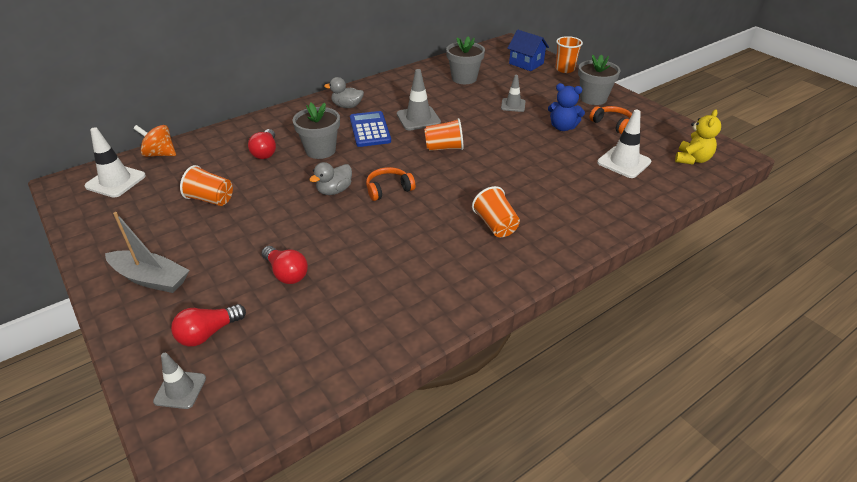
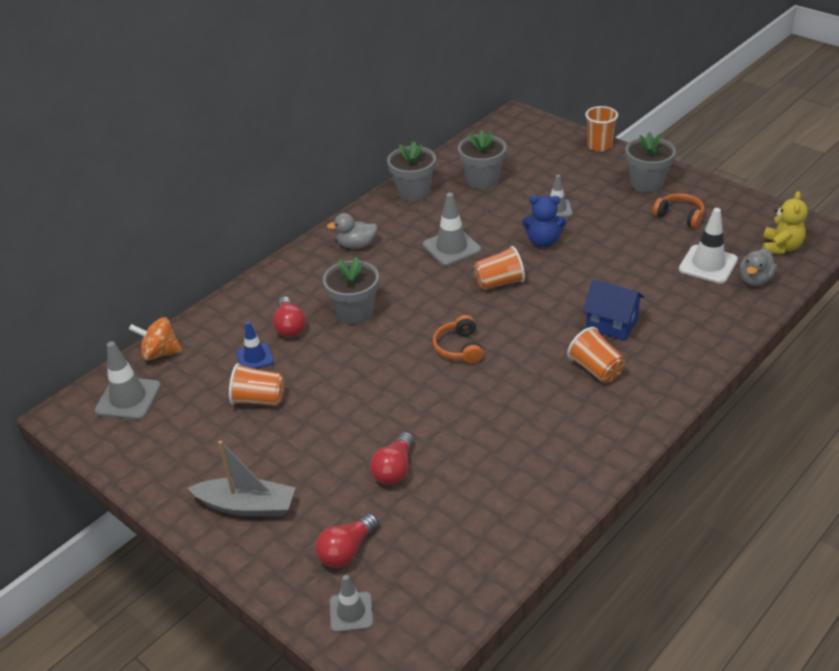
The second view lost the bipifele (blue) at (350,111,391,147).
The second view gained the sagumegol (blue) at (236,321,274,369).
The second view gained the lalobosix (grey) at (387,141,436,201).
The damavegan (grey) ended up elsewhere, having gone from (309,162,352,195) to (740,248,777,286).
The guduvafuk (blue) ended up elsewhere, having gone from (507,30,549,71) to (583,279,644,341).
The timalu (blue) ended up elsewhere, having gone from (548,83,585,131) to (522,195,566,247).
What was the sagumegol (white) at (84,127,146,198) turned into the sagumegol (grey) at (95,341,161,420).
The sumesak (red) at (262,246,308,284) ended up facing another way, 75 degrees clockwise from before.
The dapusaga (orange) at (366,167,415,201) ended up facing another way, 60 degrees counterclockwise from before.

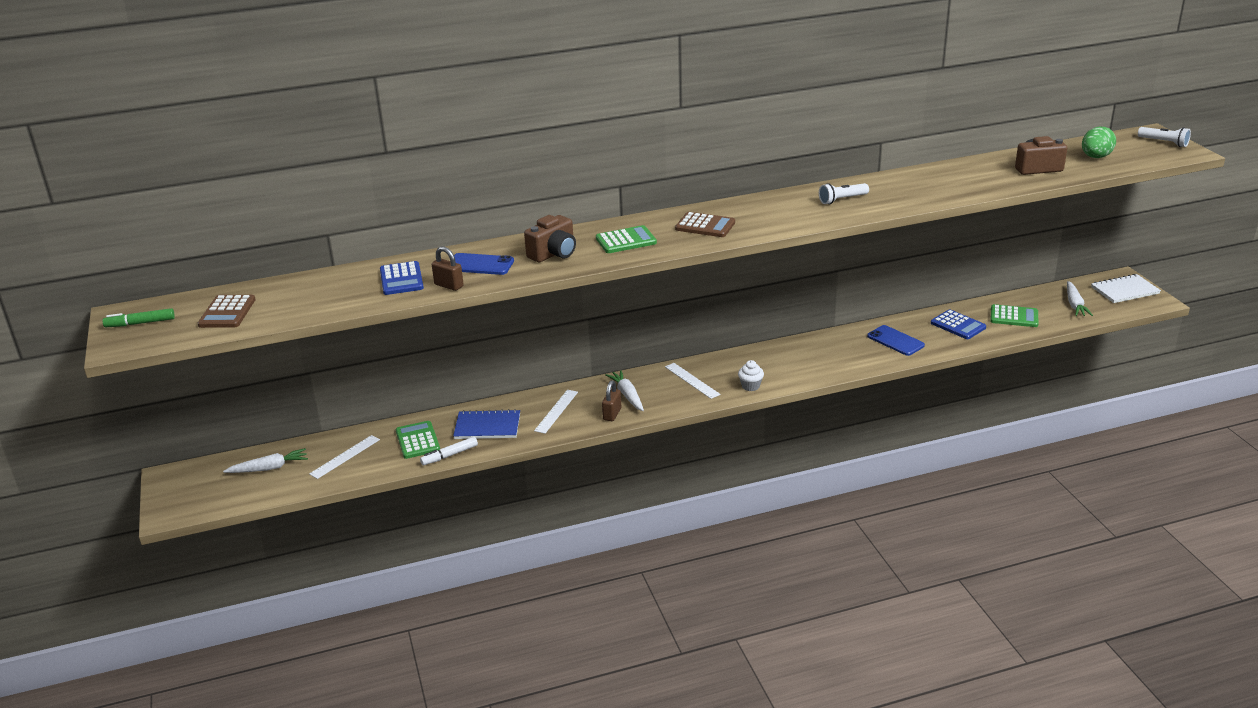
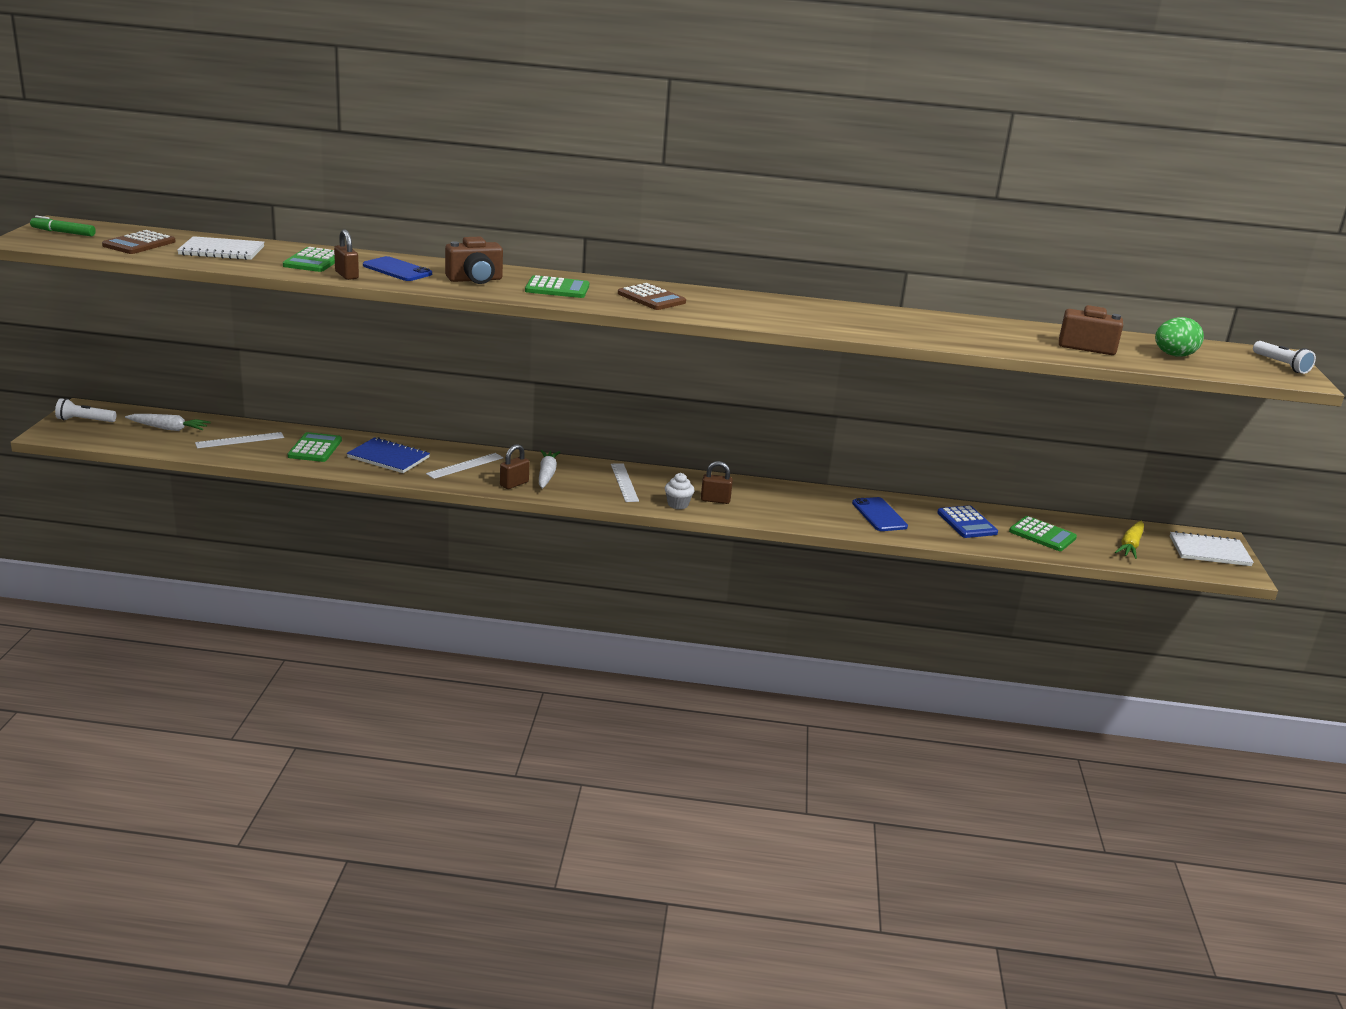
The second view lost the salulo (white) at (420,437,478,465).
The second view gained the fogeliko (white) at (177,236,264,260).
The second view gained the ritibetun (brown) at (701,461,733,504).
The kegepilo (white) ended up elsewhere, having gone from (819,183,869,204) to (55,398,116,422).
What was the bipifele (blue) at (380,261,424,295) turned into the bipifele (green) at (283,247,335,272).
What was the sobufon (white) at (1067,281,1093,316) turned into the sobufon (yellow) at (1115,521,1144,559).

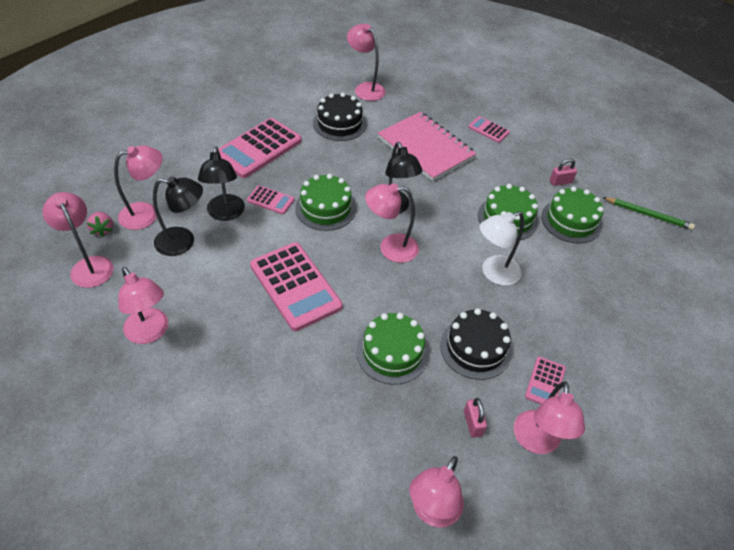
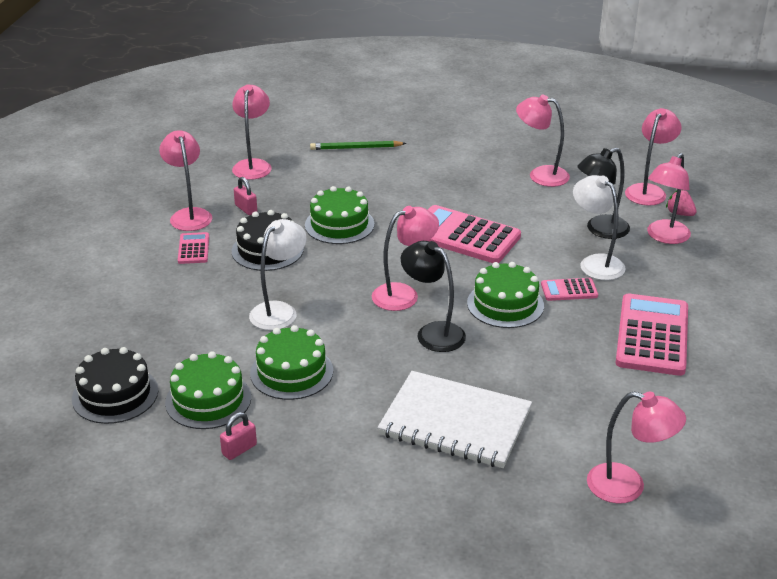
The second view lost the bipifele (pink) at (468,116,510,143).
The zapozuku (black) ended up elsewhere, having gone from (313,93,367,141) to (72,347,158,424).
The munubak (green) ended up elsewhere, having gone from (602,197,695,230) to (310,141,406,150).
What was the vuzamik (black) at (198,146,245,221) turned into the vuzamik (white) at (573,175,626,280).
What was the fogeliko (pink) at (378,112,477,181) turned into the fogeliko (white) at (378,371,532,468).
The vuzamik (pink) at (42,192,114,288) ended up facing another way, 90 degrees counterclockwise from before.

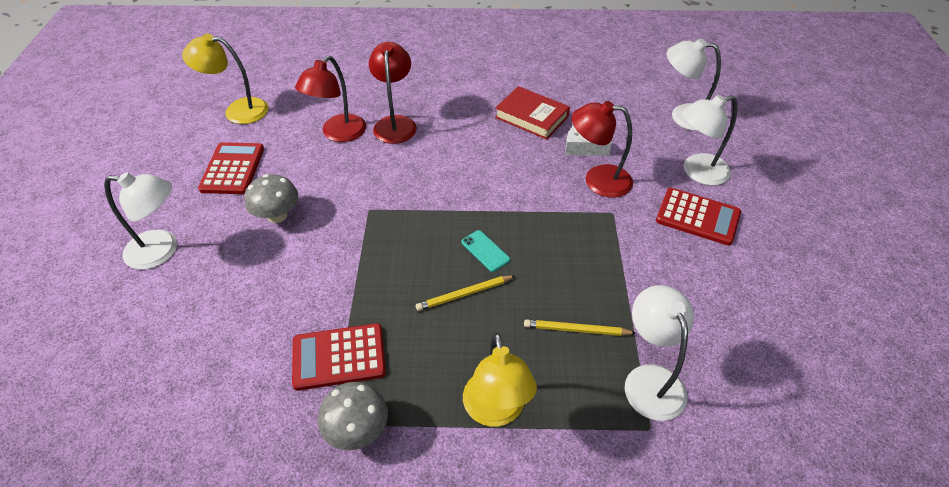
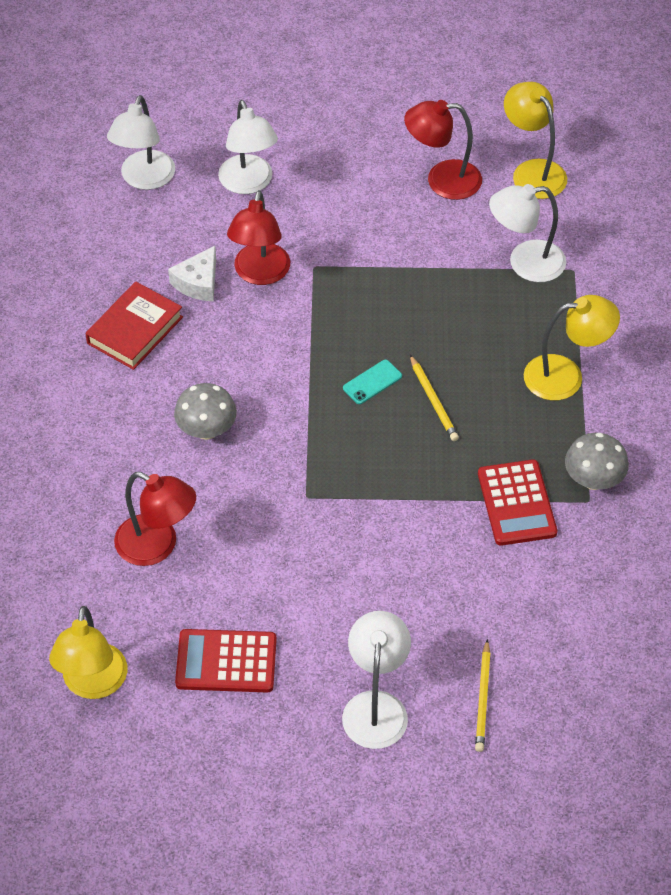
The second view lost the bipifele (red) at (656,188,741,246).
The second view gained the vuzamik (yellow) at (504,82,567,199).
The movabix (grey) ended up elsewhere, having gone from (244,174,298,223) to (174,383,237,440).
The vuzamik (red) ended up elsewhere, having gone from (369,42,417,144) to (404,100,482,200).
The munubak (yellow) ended up elsewhere, having gone from (524,319,636,336) to (475,639,491,752).

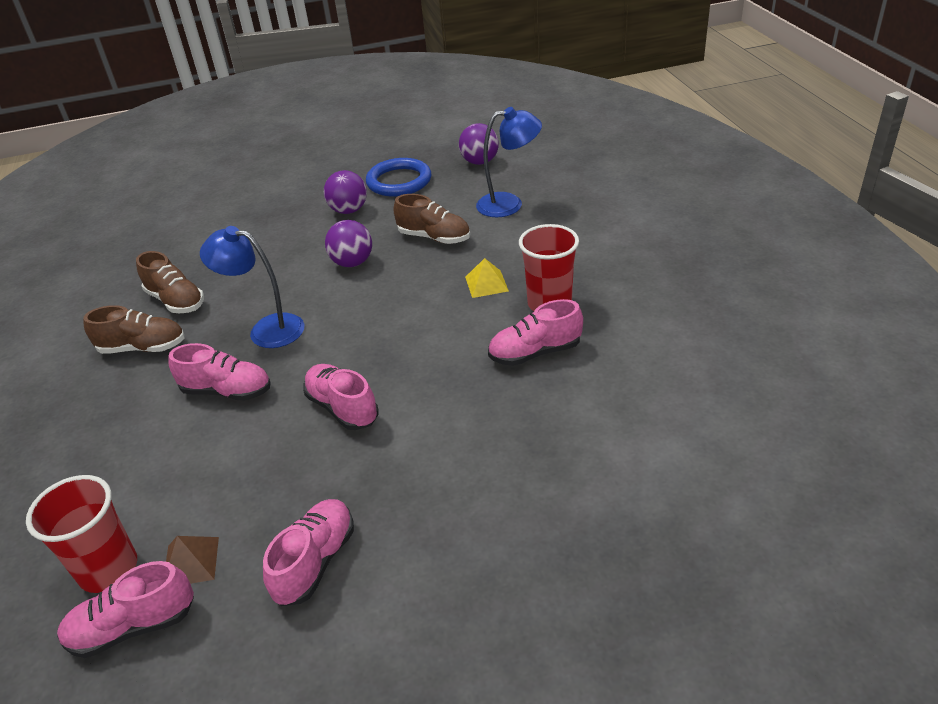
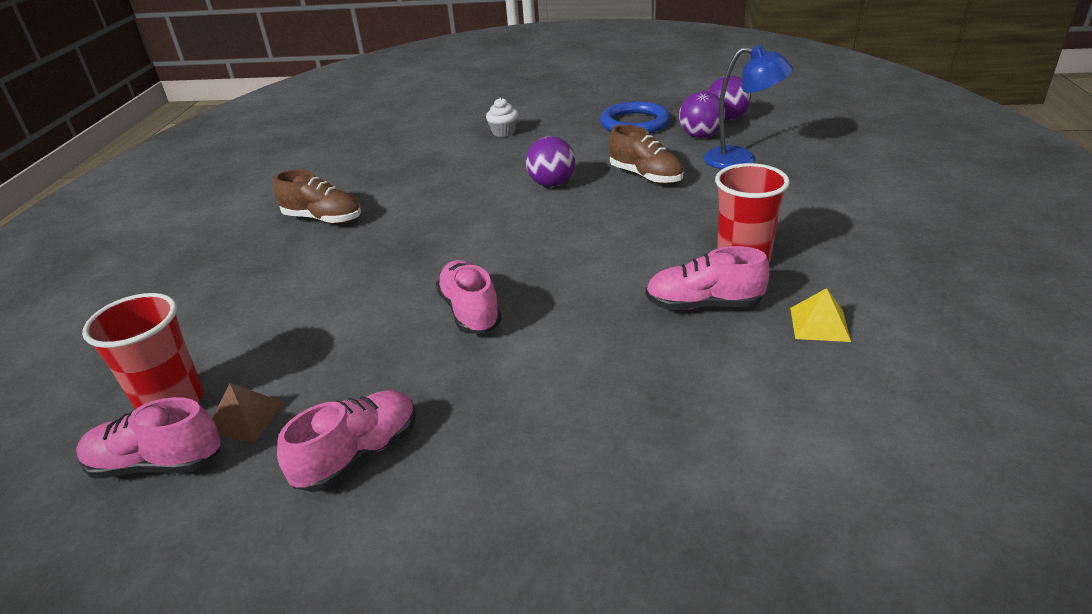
The second view lost the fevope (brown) at (136,251,204,313).
The second view lost the fevope (pink) at (169,343,271,401).
The second view lost the vuzamik (blue) at (200,226,305,348).
The second view gained the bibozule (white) at (486,98,518,137).
The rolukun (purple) ended up elsewhere, having gone from (324,170,367,214) to (679,91,725,138).
The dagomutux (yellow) ended up elsewhere, having gone from (465,258,509,298) to (790,288,851,342).

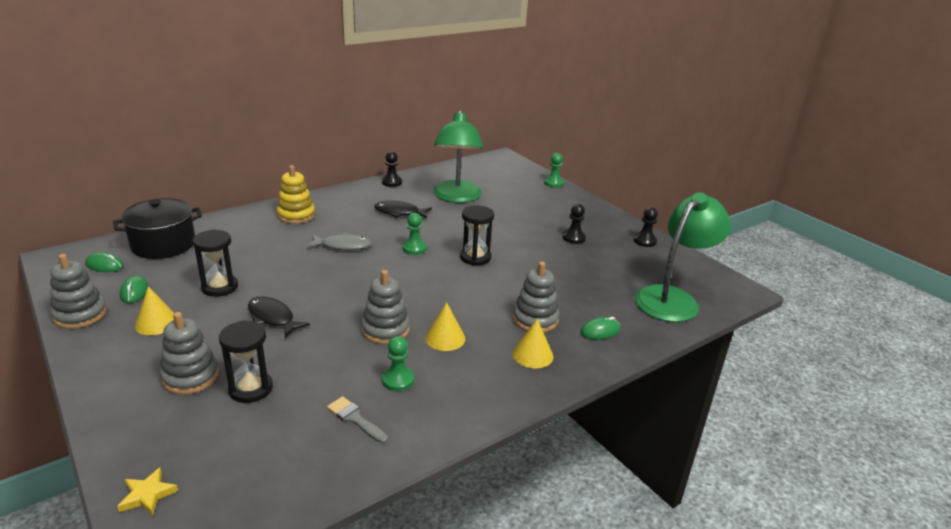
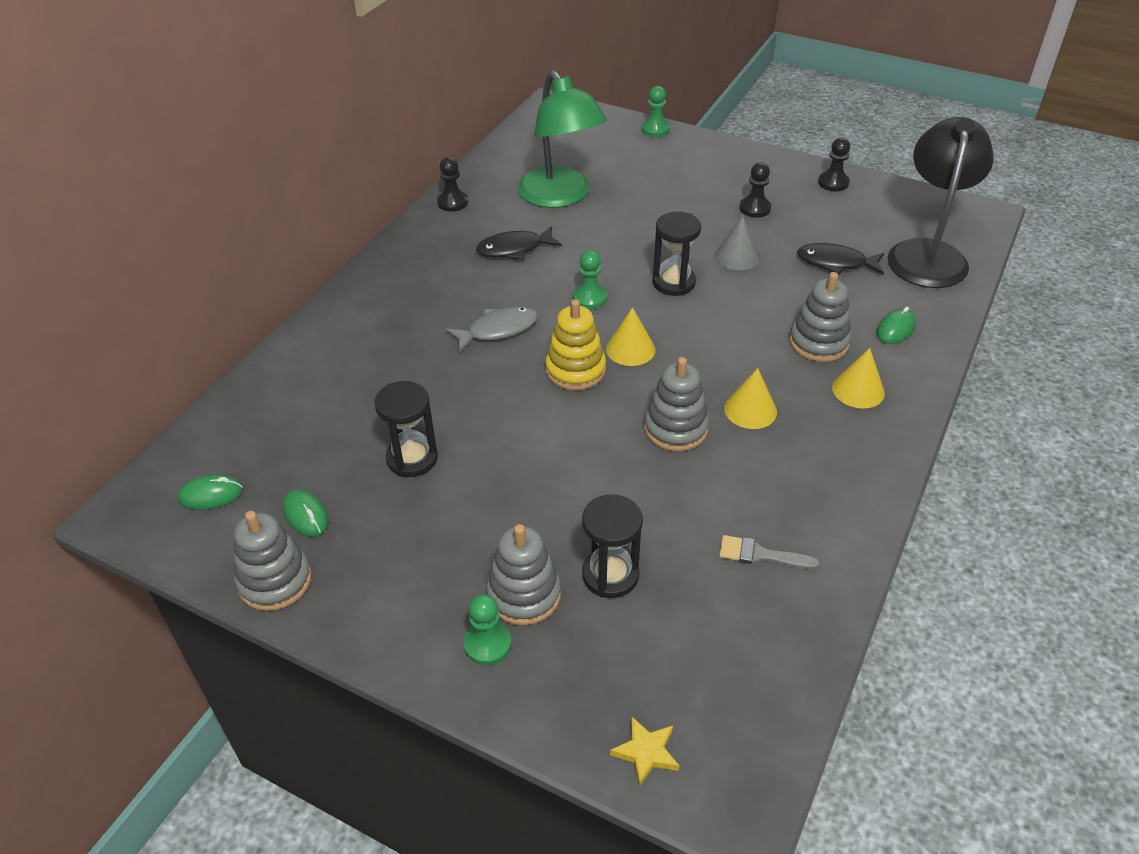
The second view lost the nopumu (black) at (113,198,202,259).
The second view gained the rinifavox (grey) at (715,216,760,270).
The rinifavox (yellow) ended up elsewhere, having gone from (135,286,174,335) to (606,307,655,366).
The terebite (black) ended up elsewhere, having gone from (248,297,310,338) to (797,243,884,275).
The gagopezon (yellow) ended up elsewhere, having gone from (277,165,315,224) to (545,299,606,390).
The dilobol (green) ended up elsewhere, having gone from (382,336,414,391) to (464,594,511,665).
What was the vuzamik (green) at (634,192,732,322) turned into the vuzamik (black) at (888,117,994,288).

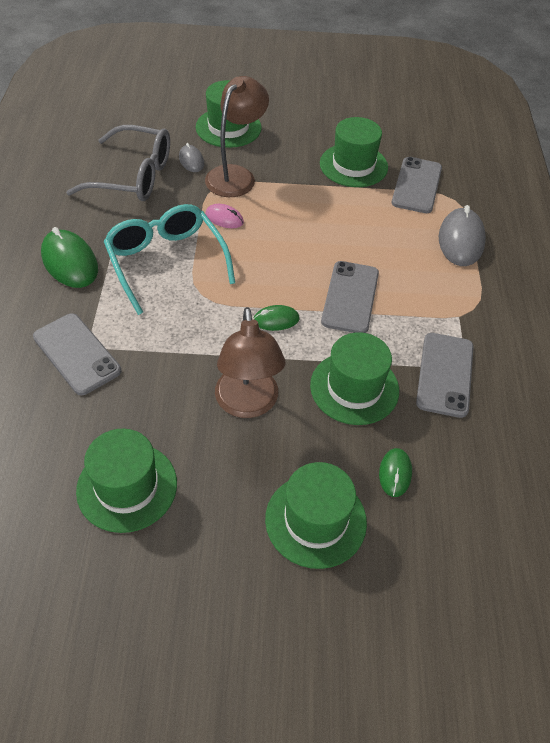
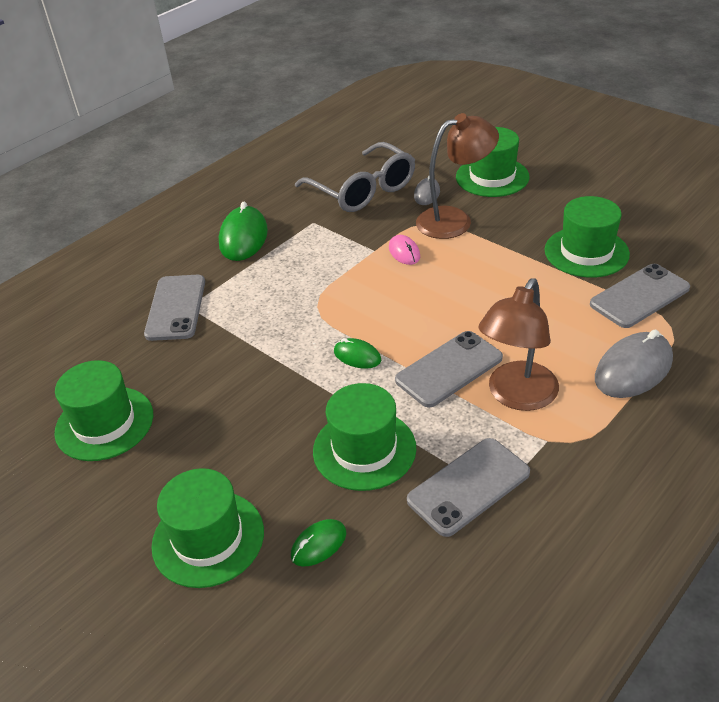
The second view lost the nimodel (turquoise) at (103,204,235,315).
The vuzamik (brown) ended up elsewhere, having gone from (215,307,285,418) to (478,279,559,411).

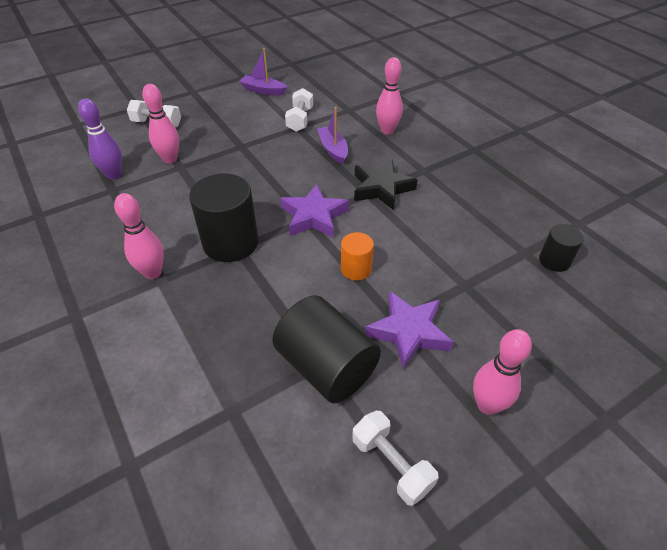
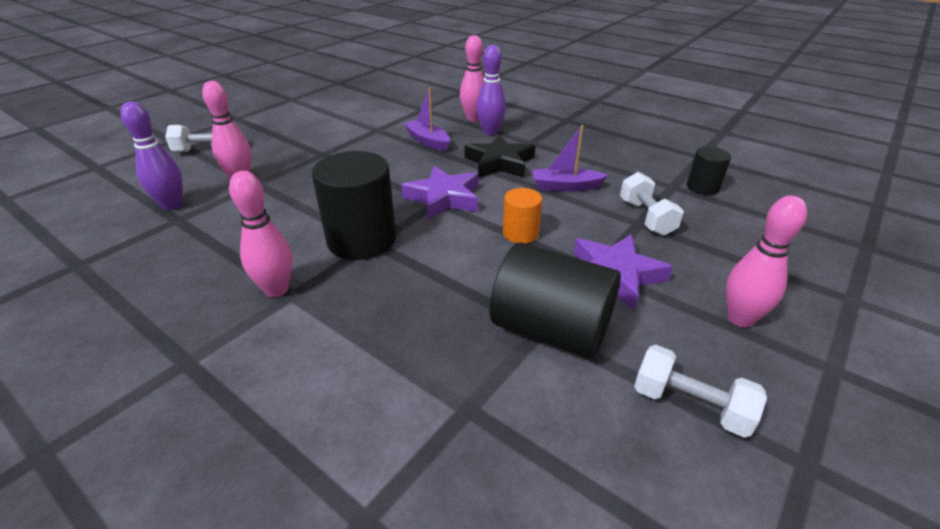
The second view gained the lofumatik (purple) at (476,45,506,135).
The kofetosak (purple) ended up elsewhere, having gone from (239,48,288,95) to (532,125,608,192).
The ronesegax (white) ended up elsewhere, having gone from (285,88,313,132) to (620,172,684,236).

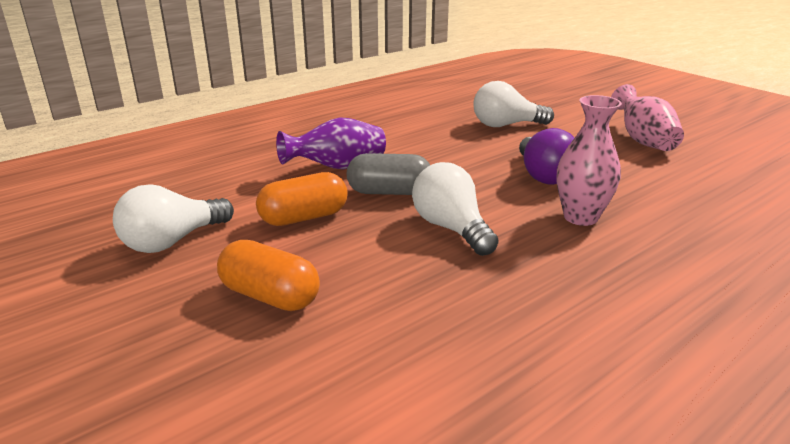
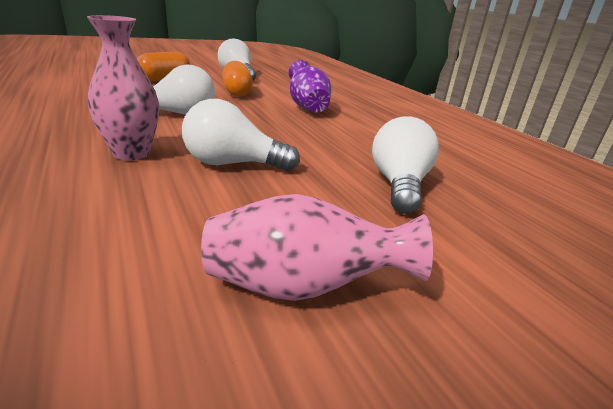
The second view lost the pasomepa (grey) at (346,153,430,195).
What was the sumesak (purple) at (519,128,575,185) turned into the sumesak (white) at (182,99,300,171).

